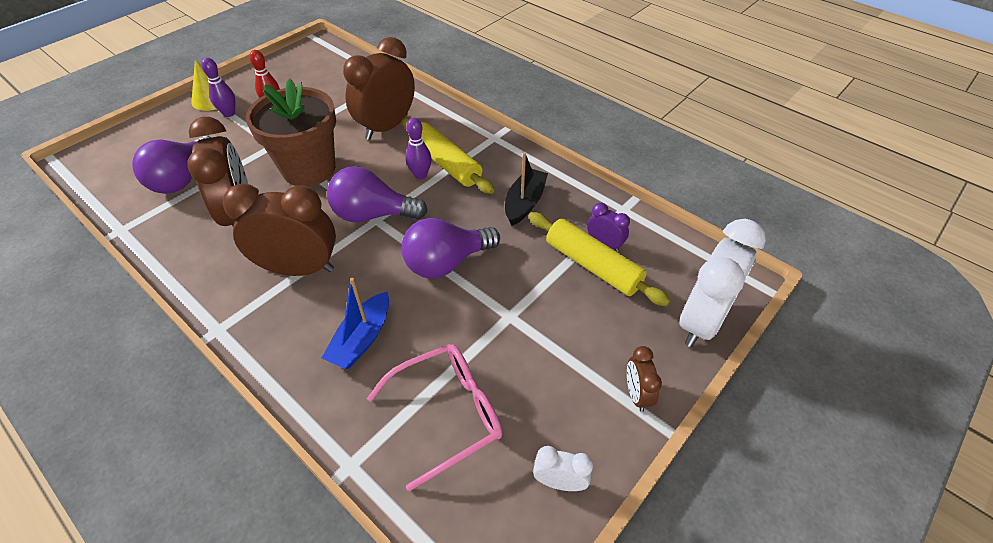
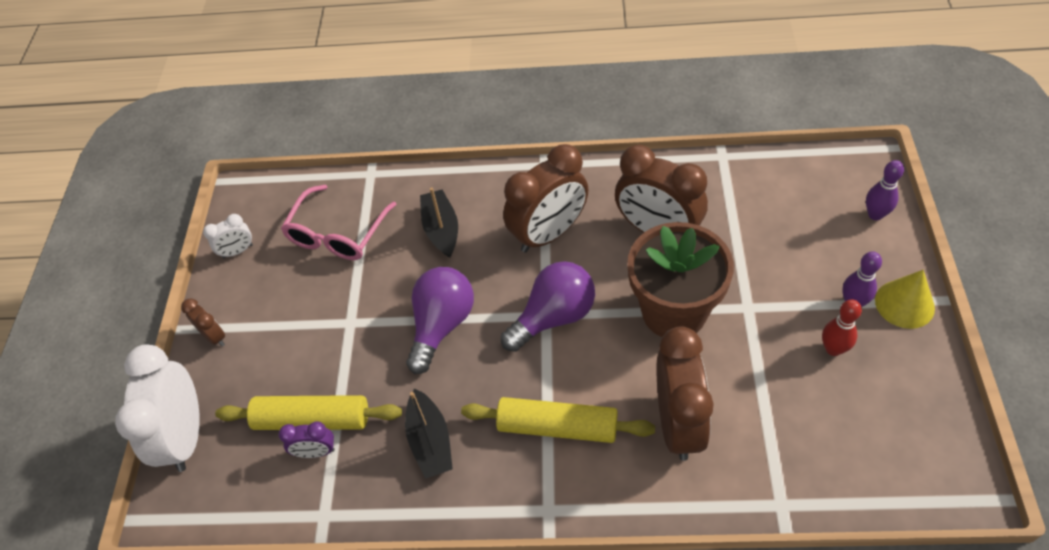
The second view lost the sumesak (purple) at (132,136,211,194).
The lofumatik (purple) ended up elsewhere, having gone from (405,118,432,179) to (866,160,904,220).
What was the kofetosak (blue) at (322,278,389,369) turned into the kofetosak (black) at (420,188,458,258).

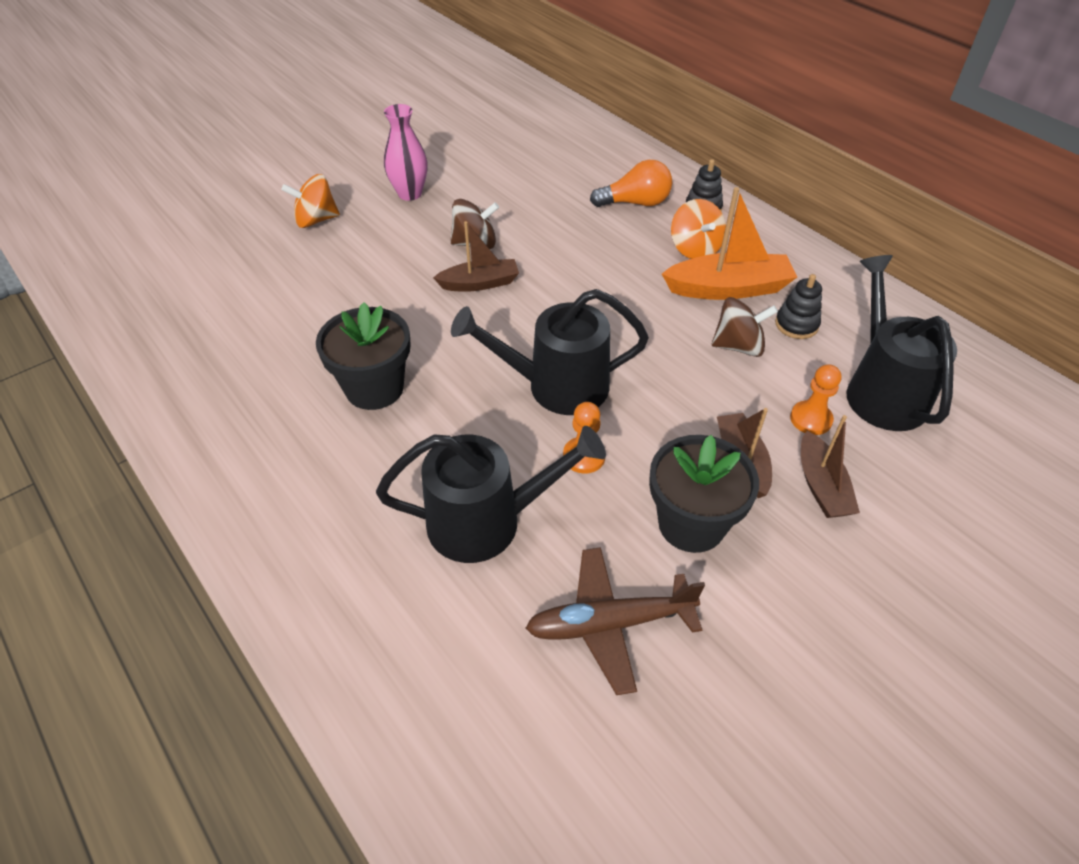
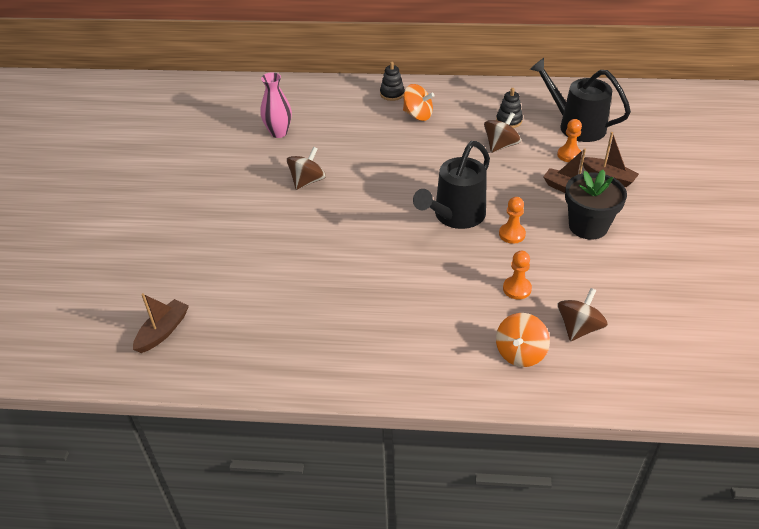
The second view lost the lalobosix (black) at (316,302,411,410).
The second view lost the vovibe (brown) at (526,547,705,695).
The second view lost the sumesak (orange) at (590,160,672,207).
The second view lost the kofetosak (orange) at (662,187,797,300).
The second view gained the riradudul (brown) at (557,288,608,341).
The riradudul (orange) ended up elsewhere, having gone from (281,174,340,228) to (496,313,550,367).
The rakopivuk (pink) ended up elsewhere, having gone from (384,104,428,201) to (260,72,292,138).
The kofetosak (brown) ended up elsewhere, having gone from (433,221,519,292) to (133,293,189,353).
Where the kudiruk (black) stood at (376,426,606,563), the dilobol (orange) came to stand at (503,251,532,300).

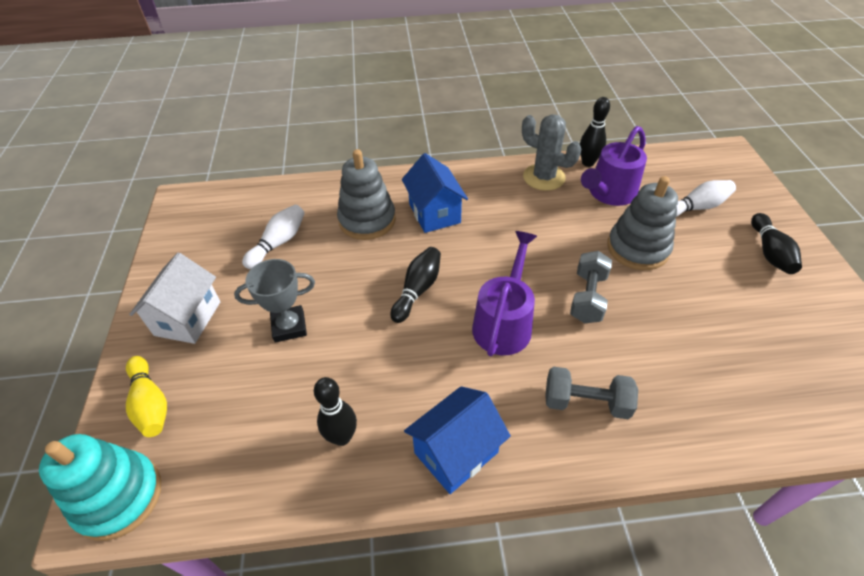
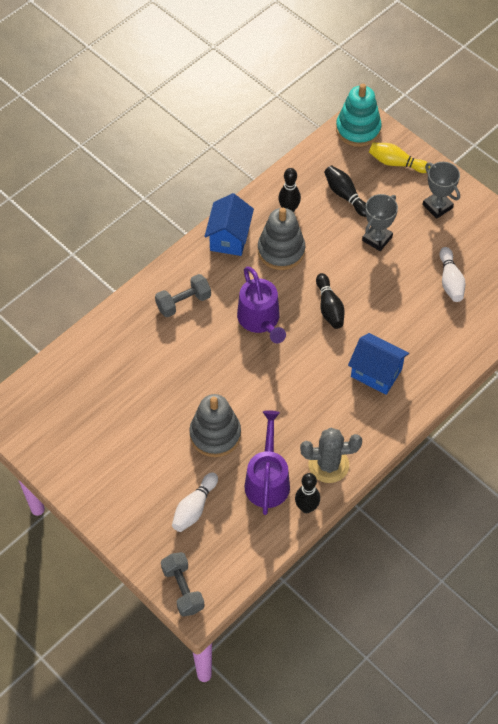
The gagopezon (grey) ended up elsewhere, having gone from (337,149,396,240) to (258,208,305,270).
The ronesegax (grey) ended up elsewhere, having gone from (570,251,612,323) to (161,552,205,617).
The lofumatik (black) ended up elsewhere, having gone from (751,213,802,274) to (324,166,366,217).
Where the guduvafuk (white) stood at (129,253,220,344), the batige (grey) came to stand at (422,162,460,219).

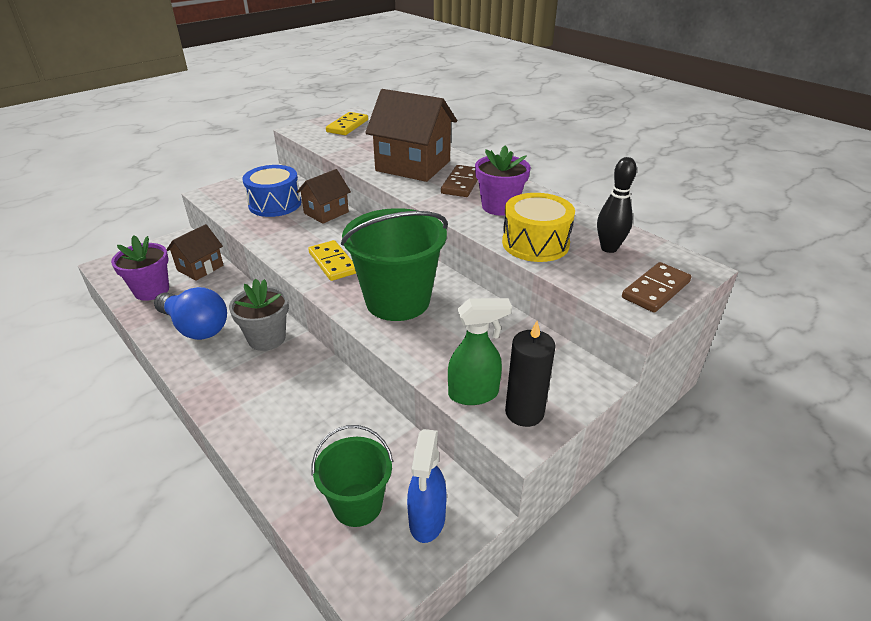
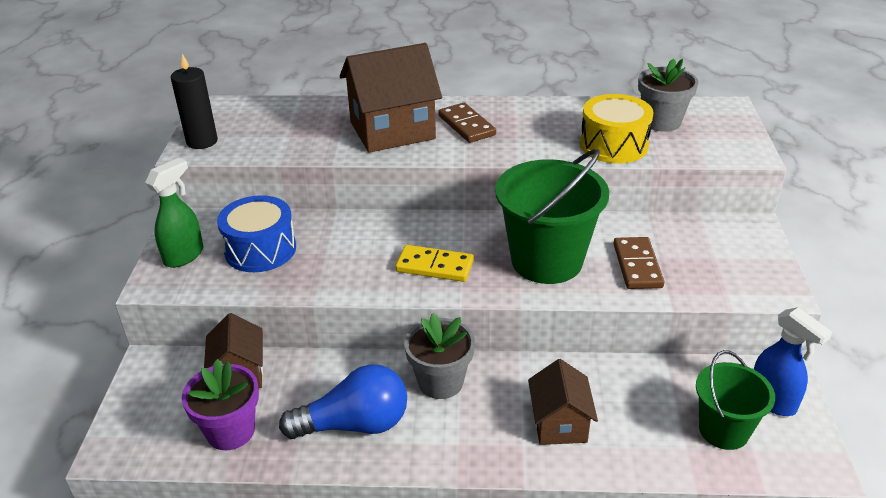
The second view lost the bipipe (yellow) at (326,112,368,135).
The second view lost the lalobosix (purple) at (475,146,531,216).
The guduvafuk (brown) ended up elsewhere, having gone from (297,169,351,224) to (528,359,598,445).
The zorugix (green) ended up elsewhere, having gone from (448,298,512,405) to (145,158,203,268).
The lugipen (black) ended up elsewhere, having gone from (505,321,556,427) to (171,54,218,149).
The bipipe (brown) ended up elsewhere, having gone from (622,262,691,313) to (613,237,664,289).
Where the lofumatik (black) stood at (597,157,637,253), the lalobosix (grey) came to stand at (638,59,698,132).

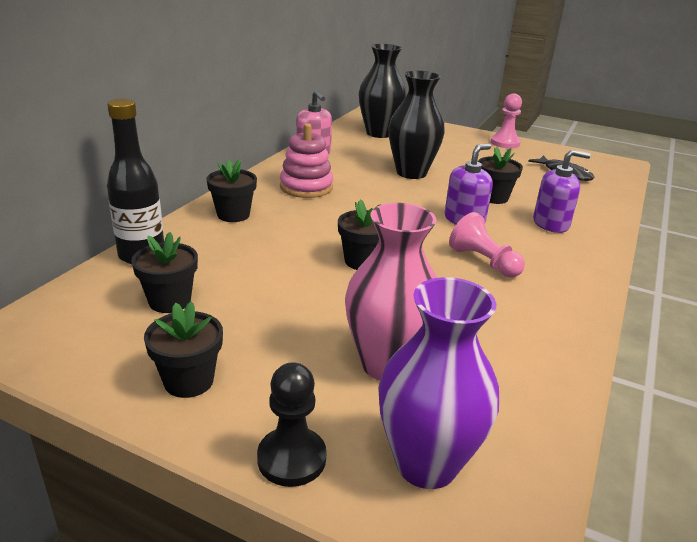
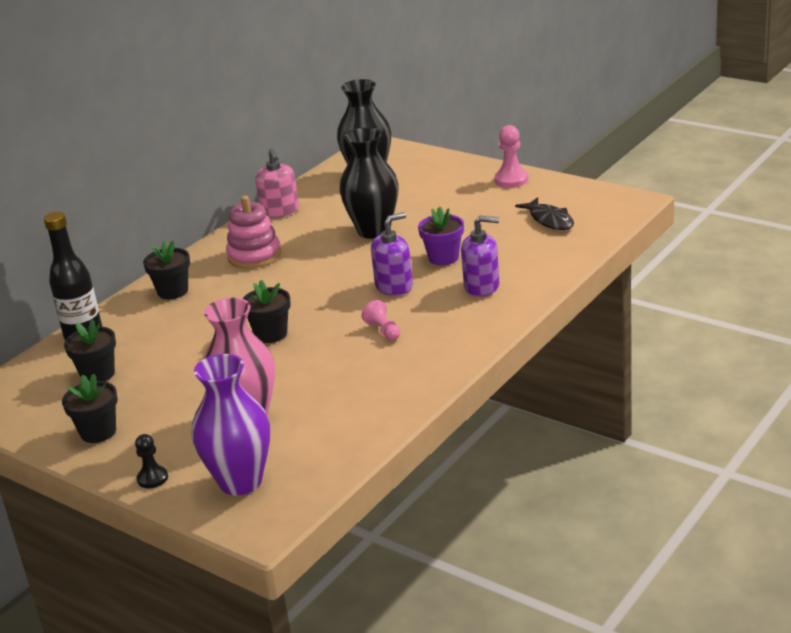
What was the lalobosix (black) at (478,148,523,204) turned into the lalobosix (purple) at (418,206,464,265).
The size of the dilobol (black) at (257,362,327,487) changed by a factor of 0.66.
The size of the dilobol (pink) at (449,212,525,278) changed by a factor of 0.66.

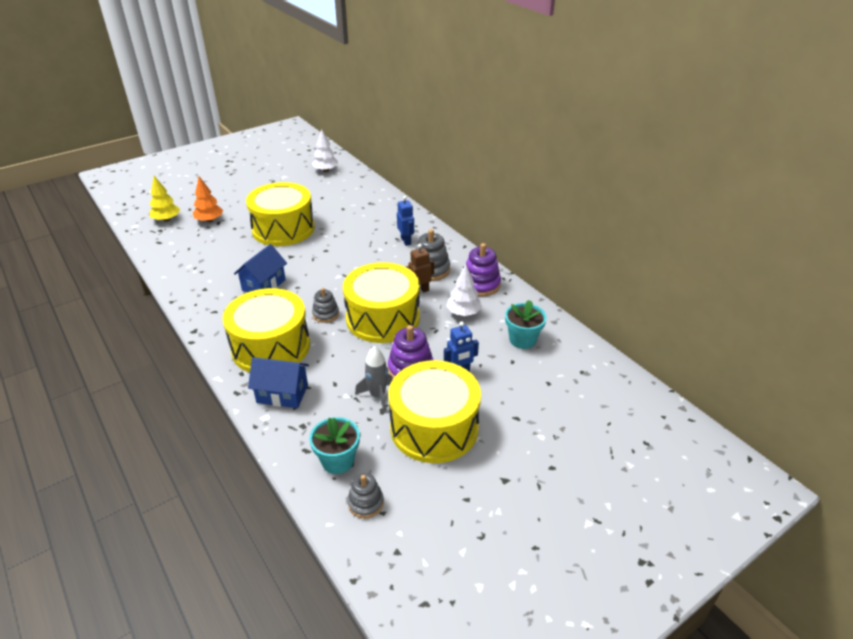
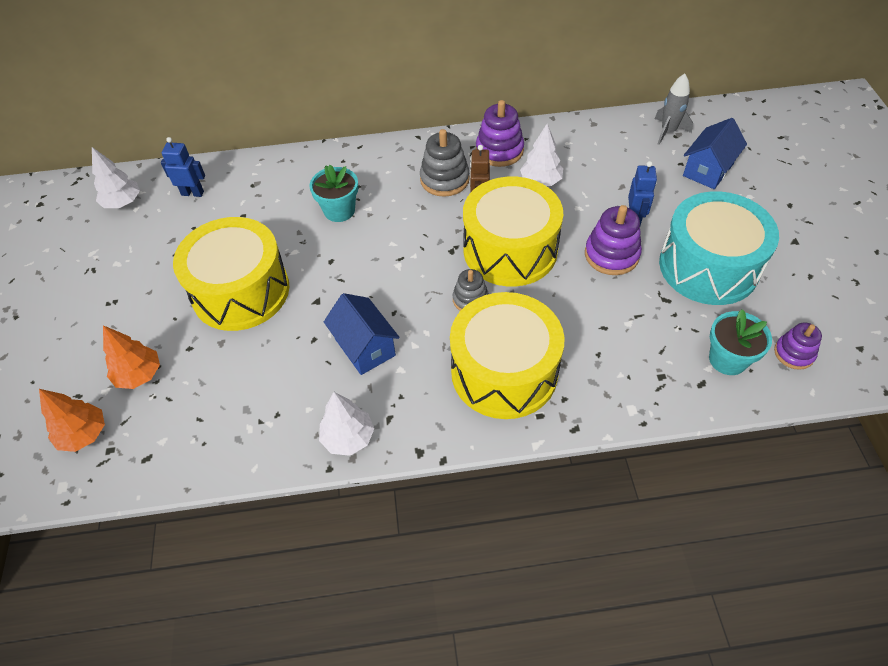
The second view gained the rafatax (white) at (319,392,374,456).
The guduvafuk (blue) ended up elsewhere, having gone from (248,357,309,408) to (683,118,747,189).
The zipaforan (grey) ended up elsewhere, having gone from (355,346,393,412) to (655,74,693,145).
The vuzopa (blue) ended up elsewhere, having gone from (397,196,414,246) to (161,137,205,197).
The lalobosix (turquoise) ended up elsewhere, having gone from (505,300,547,349) to (309,165,358,222).
What was the rafatax (yellow) at (149,176,180,222) turned into the rafatax (orange) at (39,389,105,452).
What was the gagopezon (grey) at (347,473,384,518) turned into the gagopezon (purple) at (774,323,822,370).
What was the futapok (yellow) at (389,360,481,463) turned into the futapok (turquoise) at (659,191,779,305).

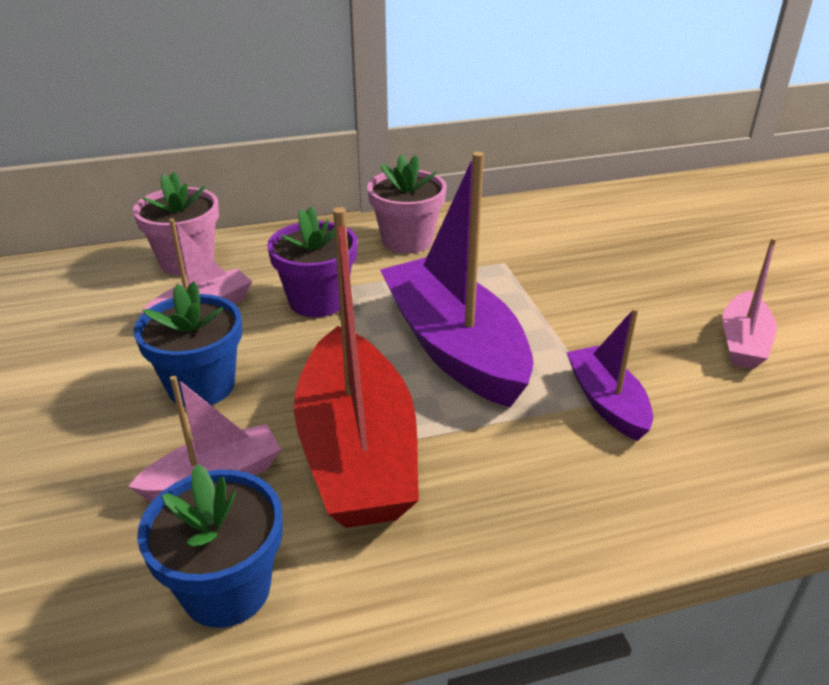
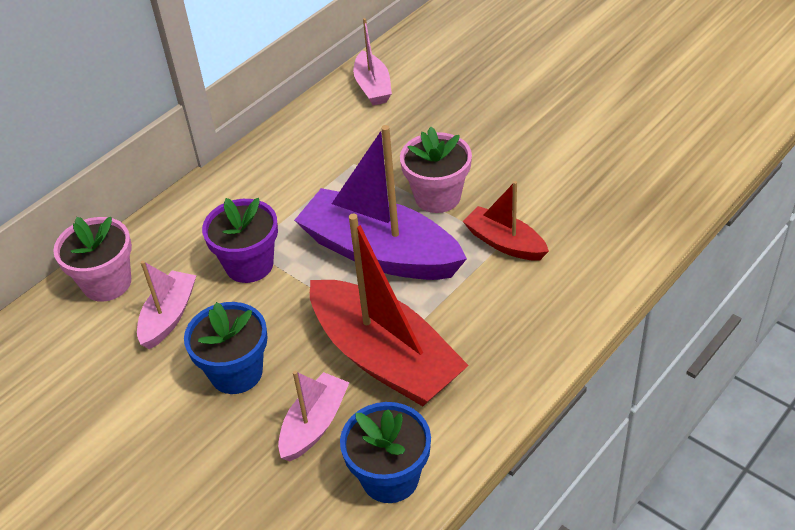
The lalobosix (pink) ended up elsewhere, having gone from (367,154,447,254) to (400,127,472,213).
The kofetosak (pink) ended up elsewhere, having gone from (723,238,777,369) to (353,18,392,105).
What was the kofetosak (purple) at (566,308,653,441) turned into the kofetosak (red) at (463,181,549,260).

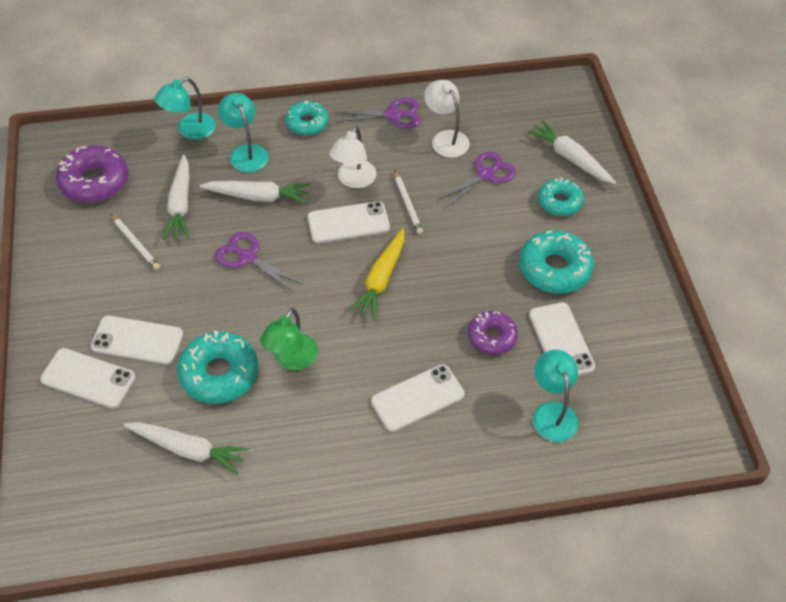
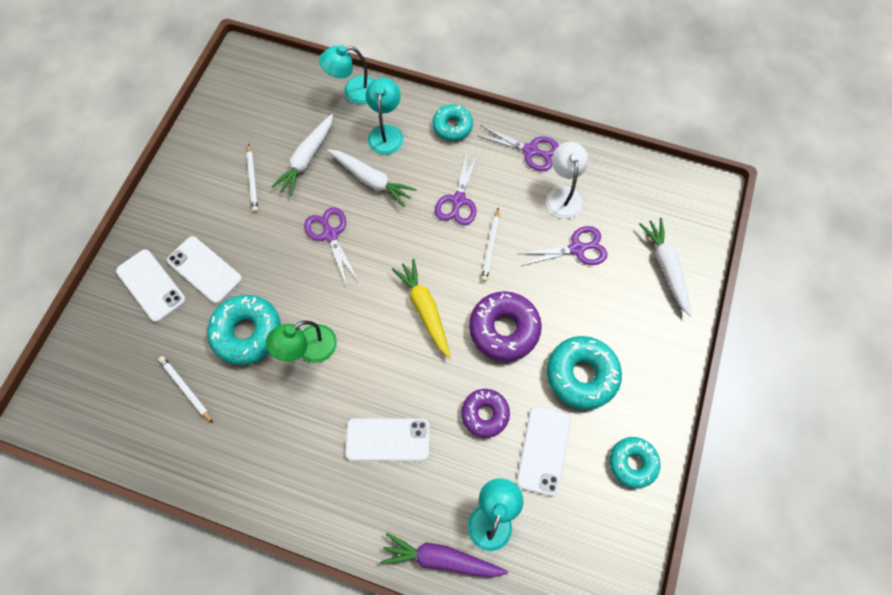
The second view lost the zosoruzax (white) at (308,201,390,243).
The second view gained the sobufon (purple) at (380,533,508,577).
The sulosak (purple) ended up elsewhere, having gone from (56,145,128,203) to (469,291,542,361).
The sulosak (turquoise) ended up elsewhere, having gone from (538,177,584,216) to (610,437,660,488).
Where the sobufon (white) stood at (124,422,249,475), the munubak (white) came to stand at (158,356,213,423).
Where the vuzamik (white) stood at (329,126,376,188), the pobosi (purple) came to stand at (435,152,478,226).
The sobufon (yellow) at (349,229,404,320) ended up facing another way, 105 degrees clockwise from before.

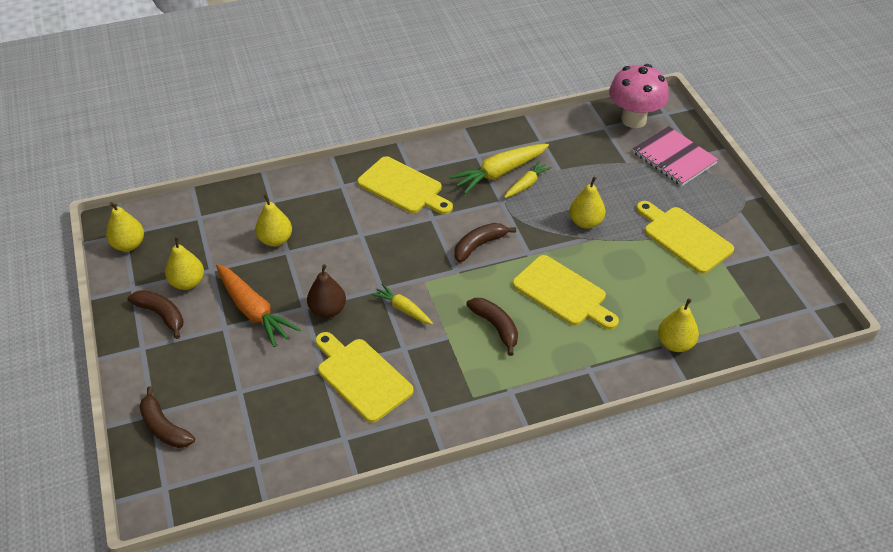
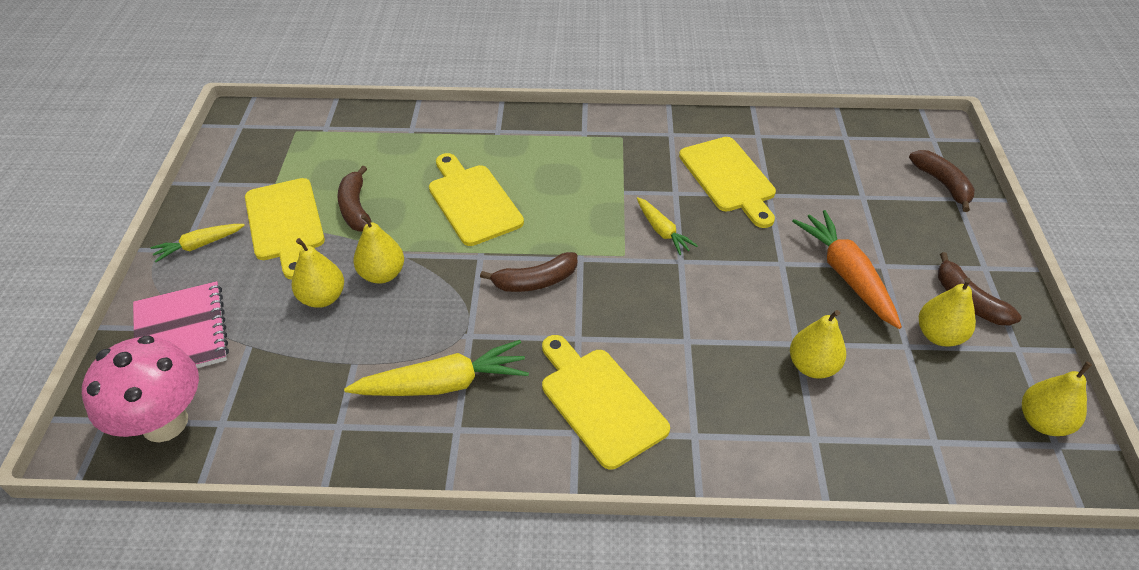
The second view lost the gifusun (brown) at (307,264,346,318).
The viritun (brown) ended up elsewhere, having gone from (466,298,518,356) to (337,166,371,232).
The sobufon (yellow) ended up elsewhere, having gone from (504,161,552,198) to (151,224,245,262).
The gifusun (yellow) ended up elsewhere, having gone from (658,298,699,352) to (291,238,344,308).

